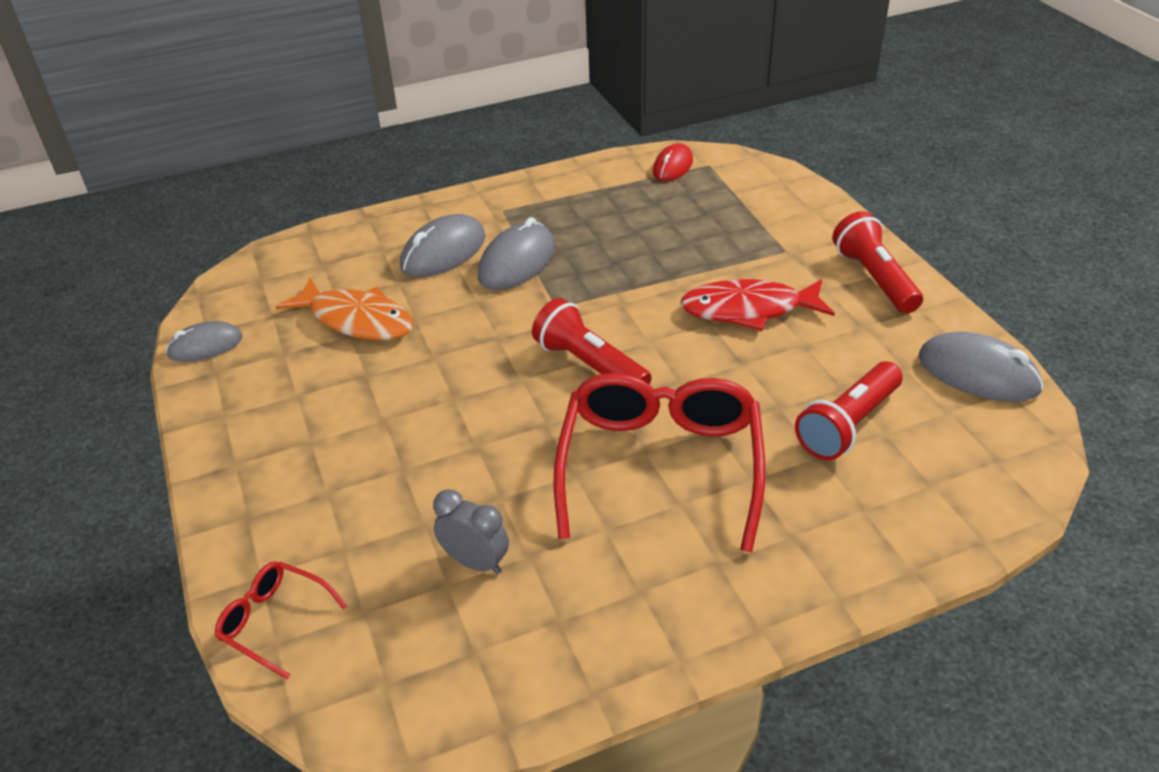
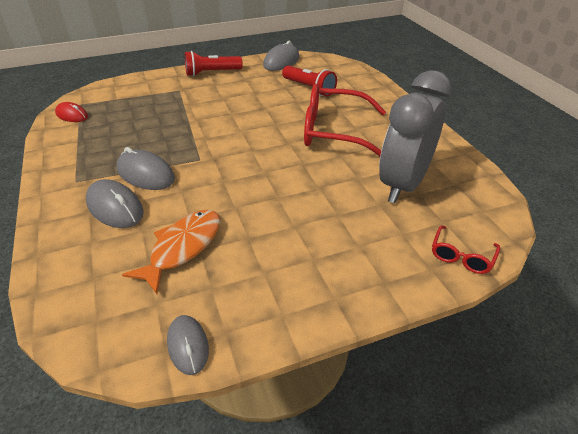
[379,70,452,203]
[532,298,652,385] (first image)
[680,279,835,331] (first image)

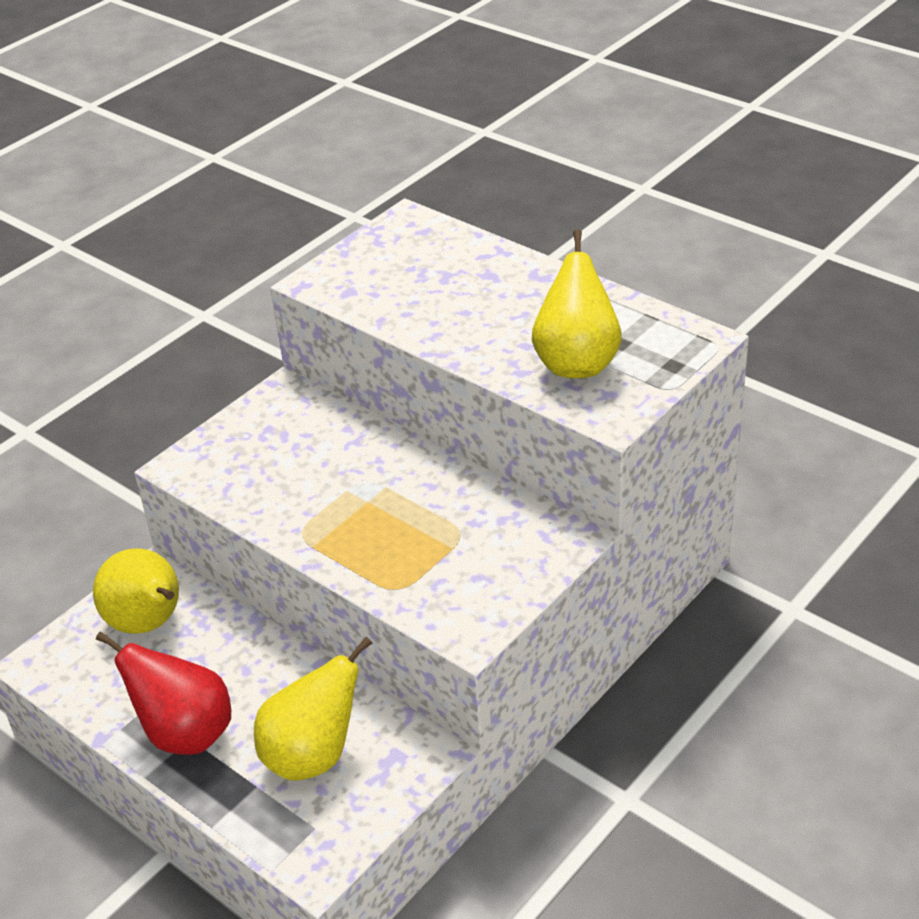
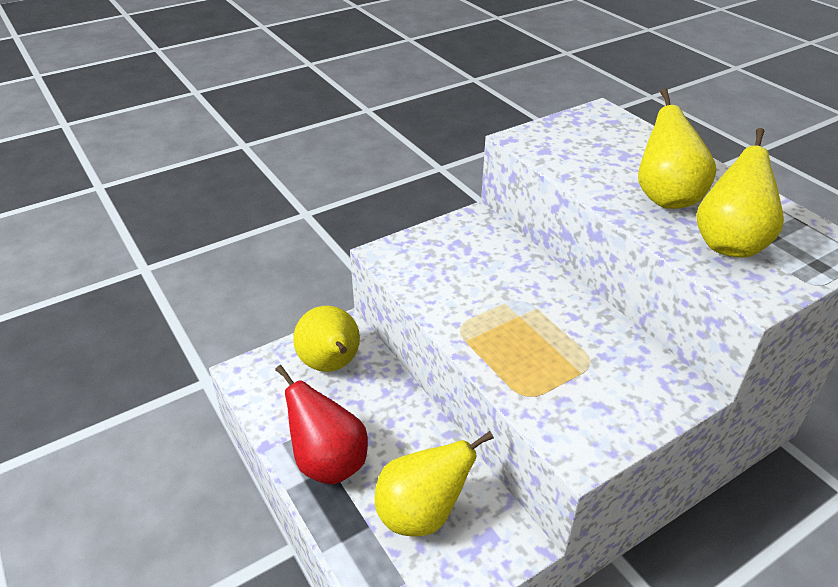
[638,88,717,209]

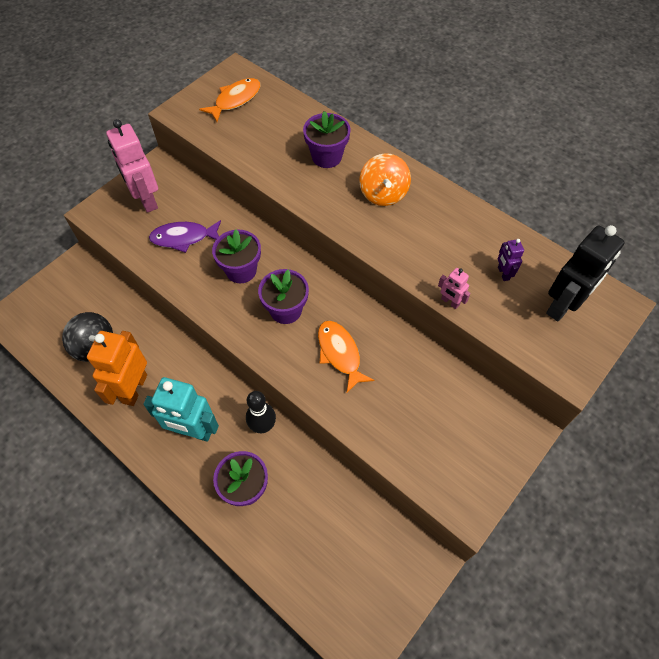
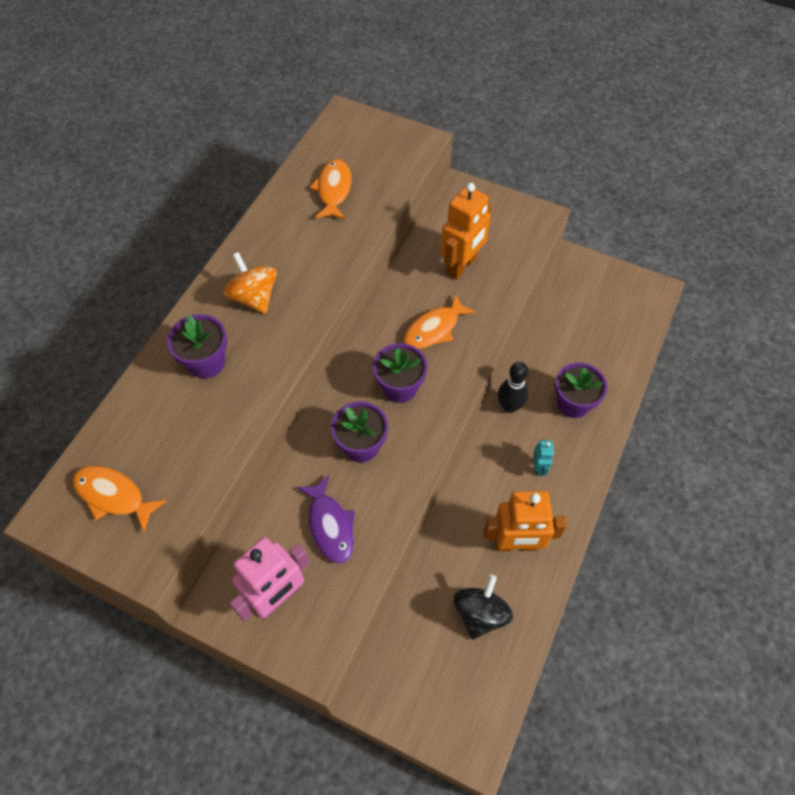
[224,252,277,314]
[310,159,351,220]
[441,183,492,280]
[533,439,554,476]
[438,268,471,309] (first image)
[546,225,625,321] (first image)

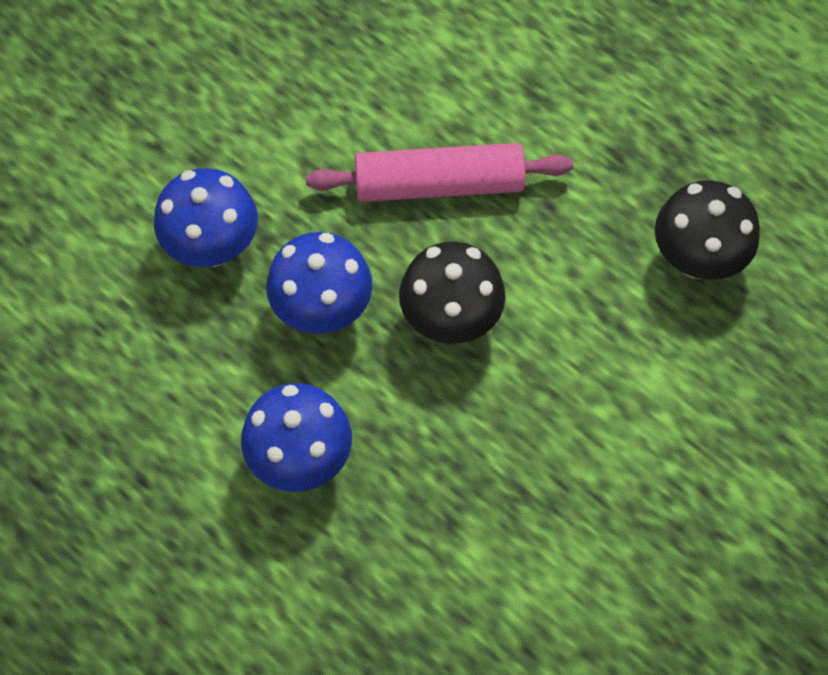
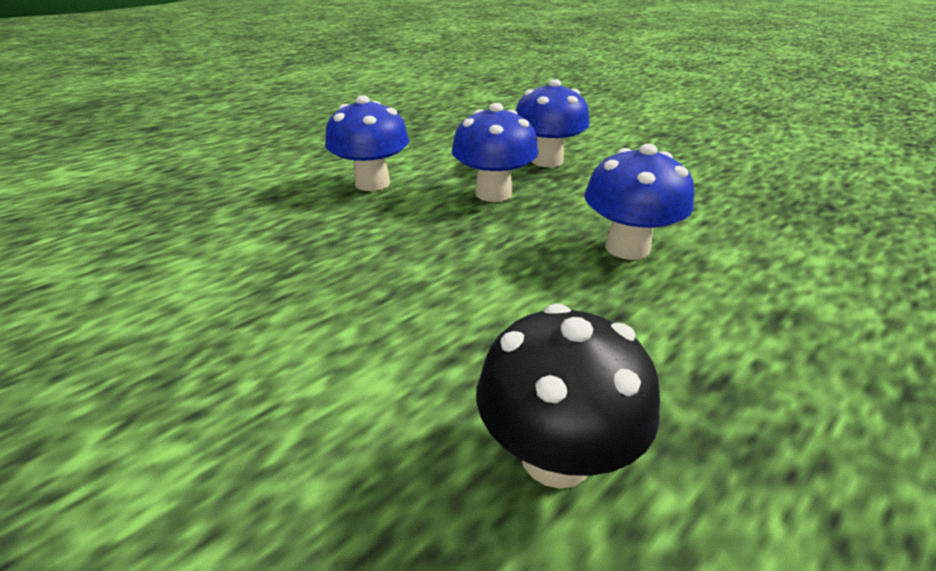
[584,144,694,260]
[399,241,506,344] (first image)

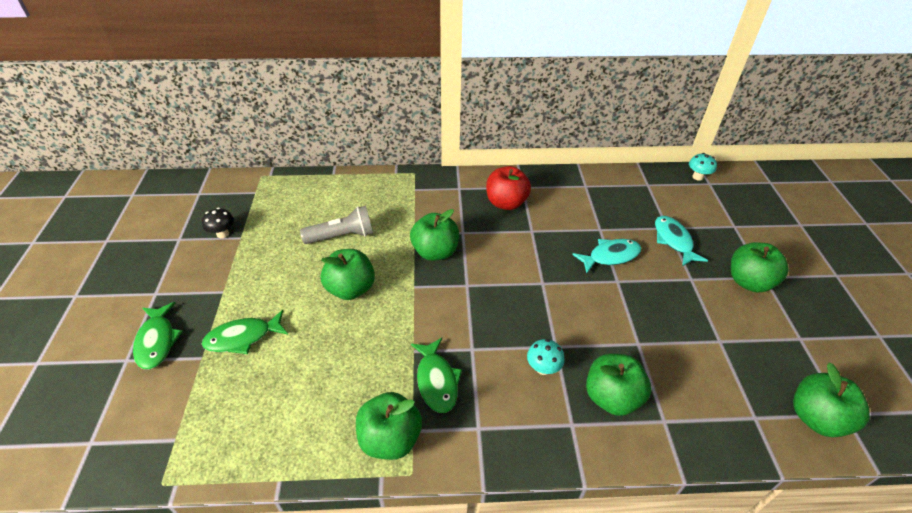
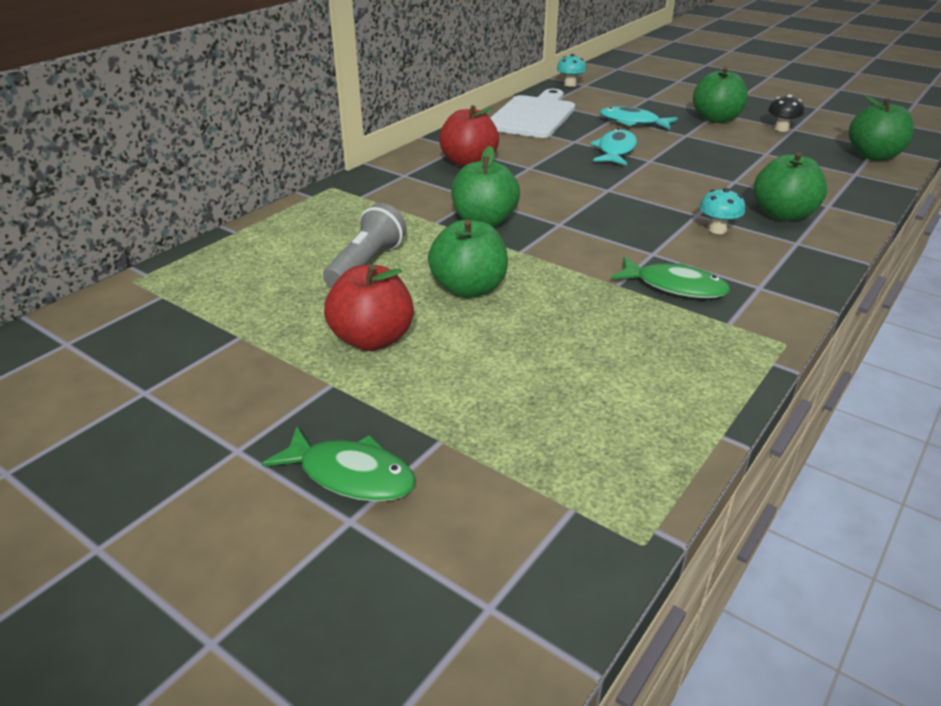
[324,264,414,351]
[490,89,575,138]
[768,94,804,132]
[202,310,288,354] (first image)
[356,392,422,460] (first image)

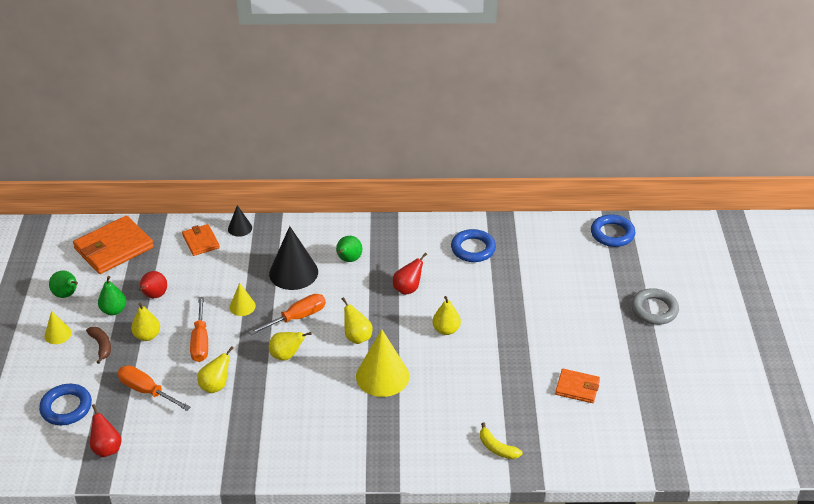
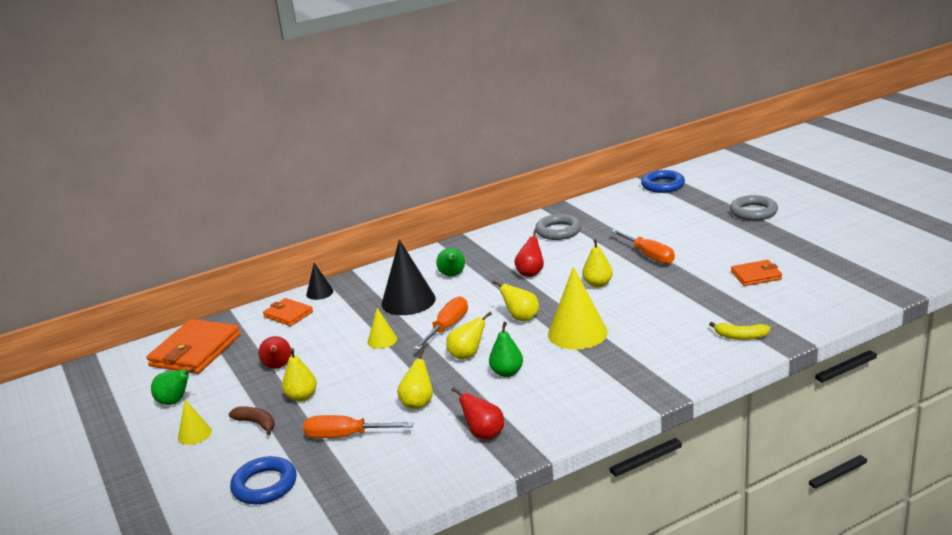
[451,387,504,440]
[489,322,523,377]
[535,214,581,240]
[611,229,675,264]

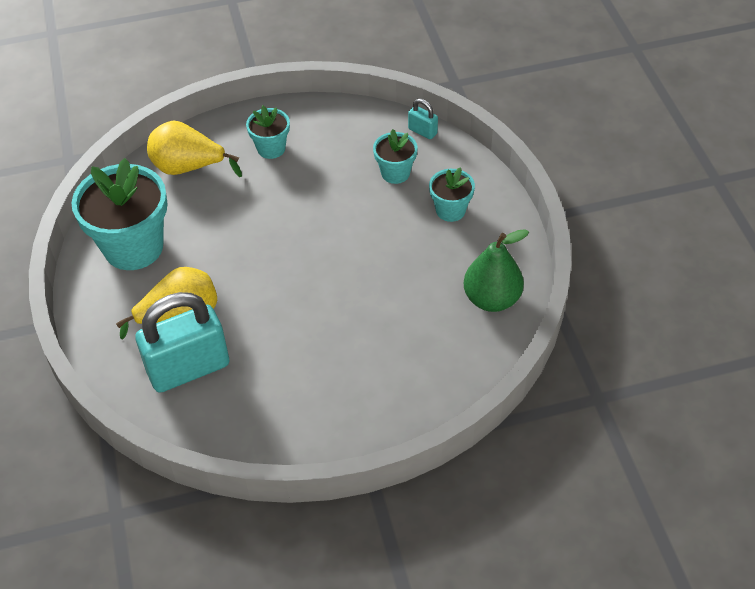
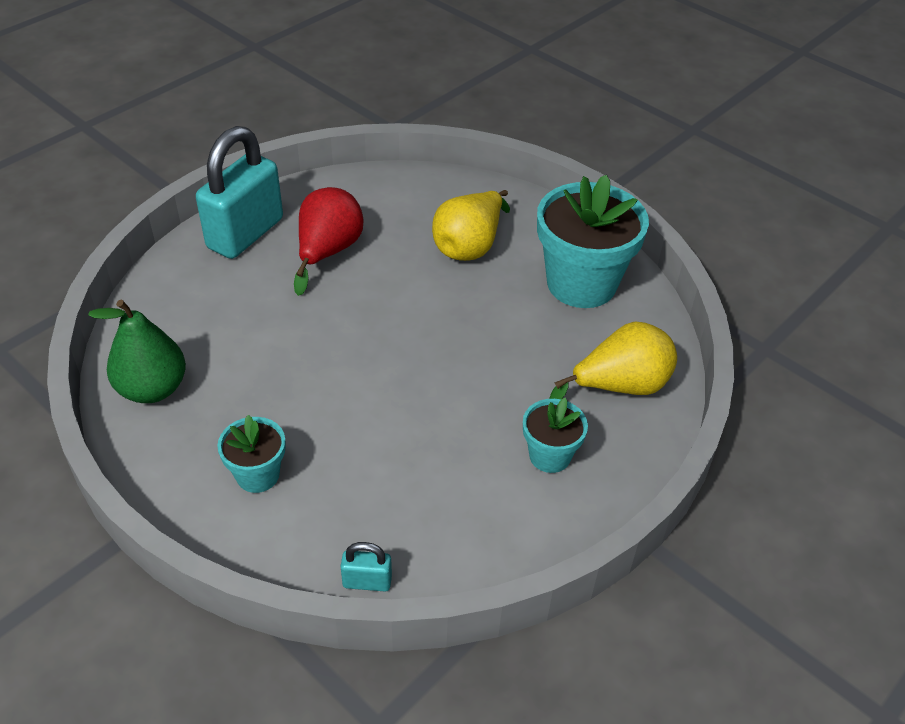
[196,126,283,259]
[294,187,364,296]
[373,129,418,184] (first image)

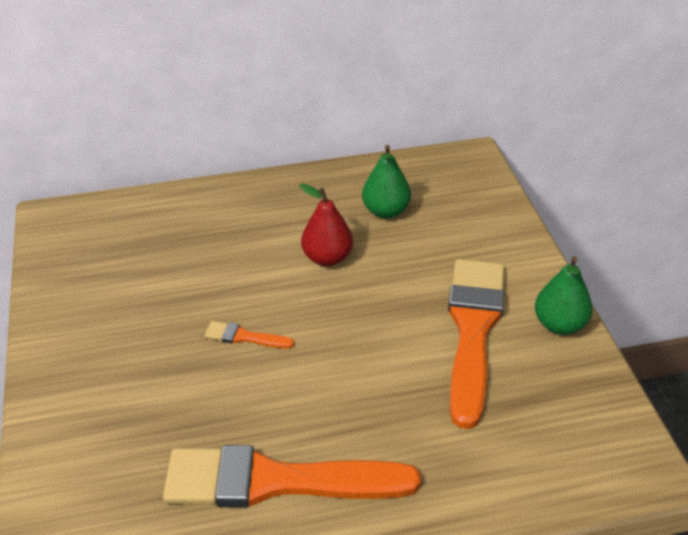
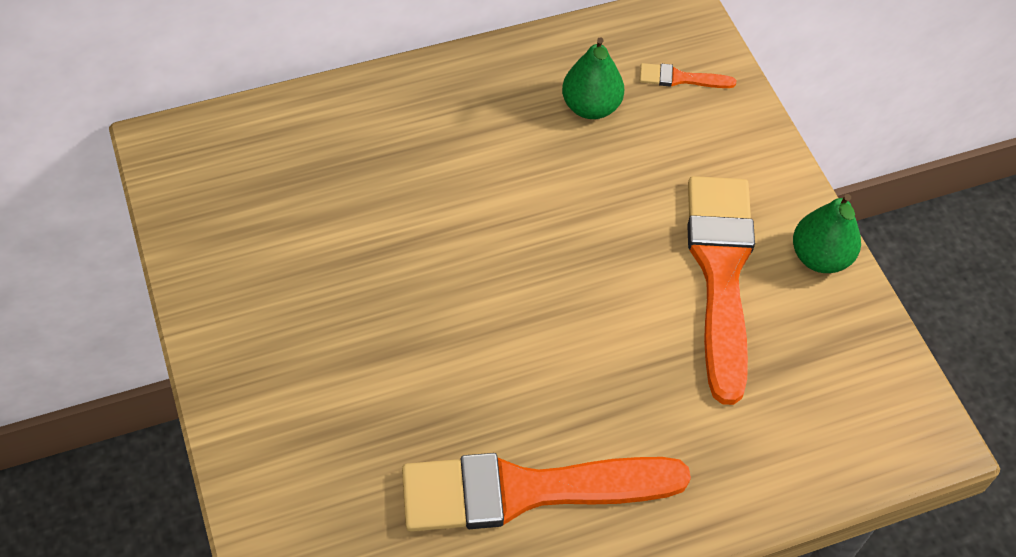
[640,63,736,88]
[299,183,353,266] (first image)

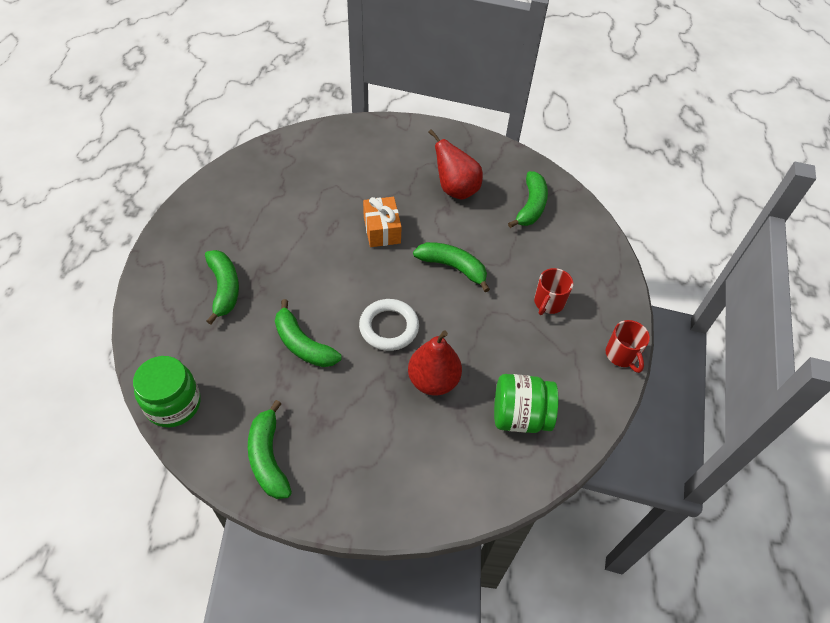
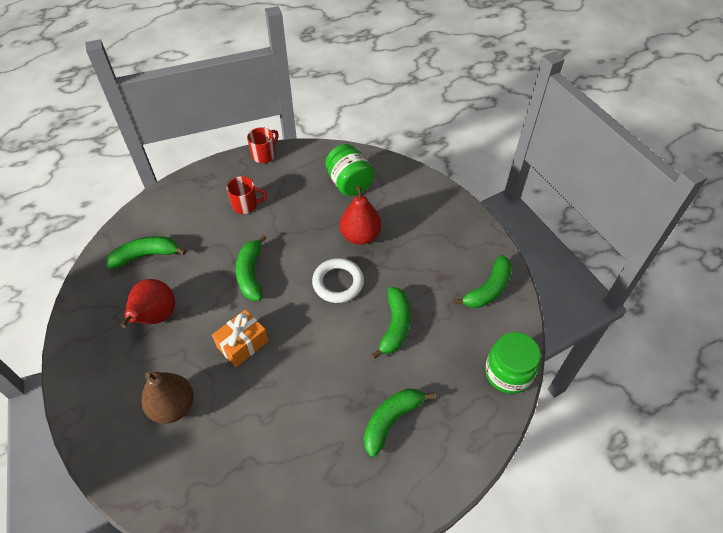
[141,372,194,424]

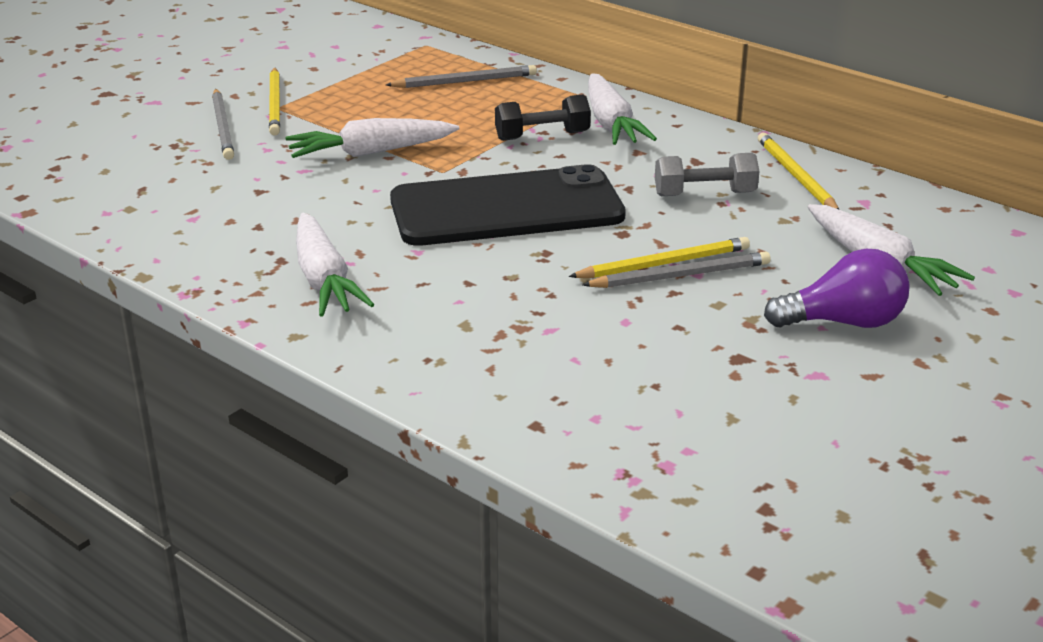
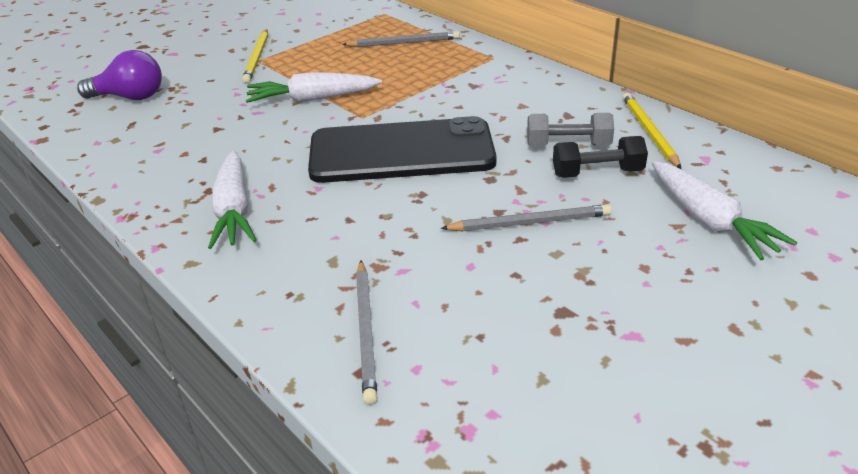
[77,50,162,100]
[356,260,377,405]
[553,136,648,178]
[569,237,750,278] (first image)
[588,73,657,145] (first image)

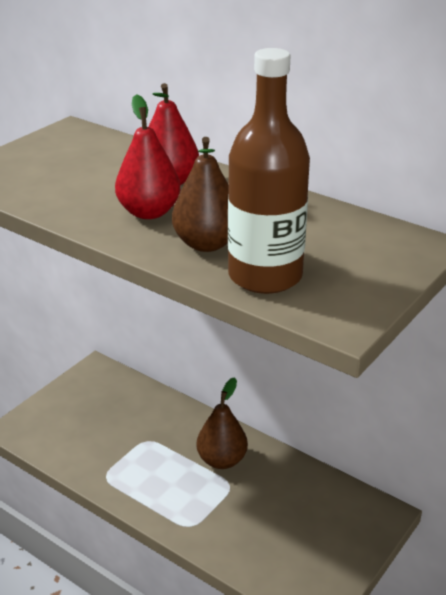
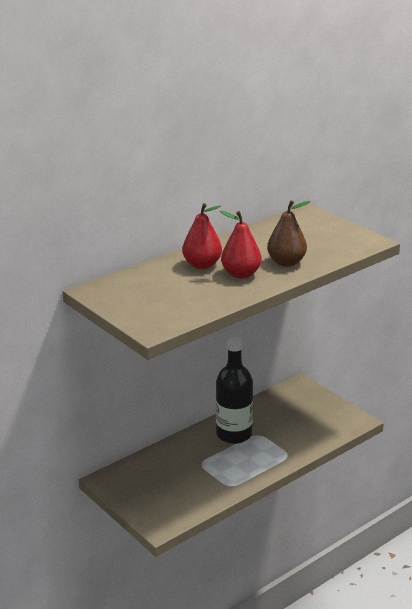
[216,337,253,444]
[228,48,310,294] (first image)

